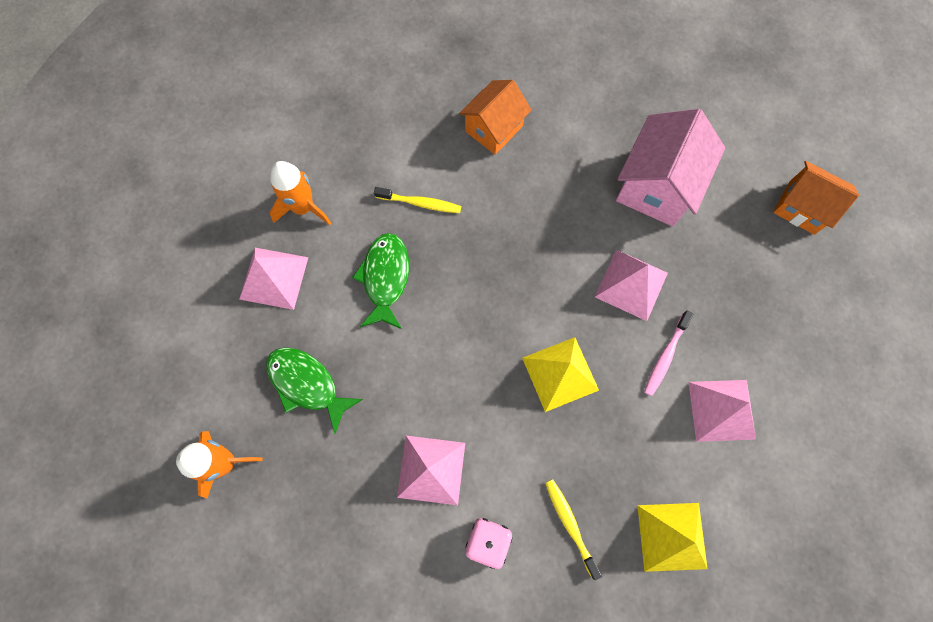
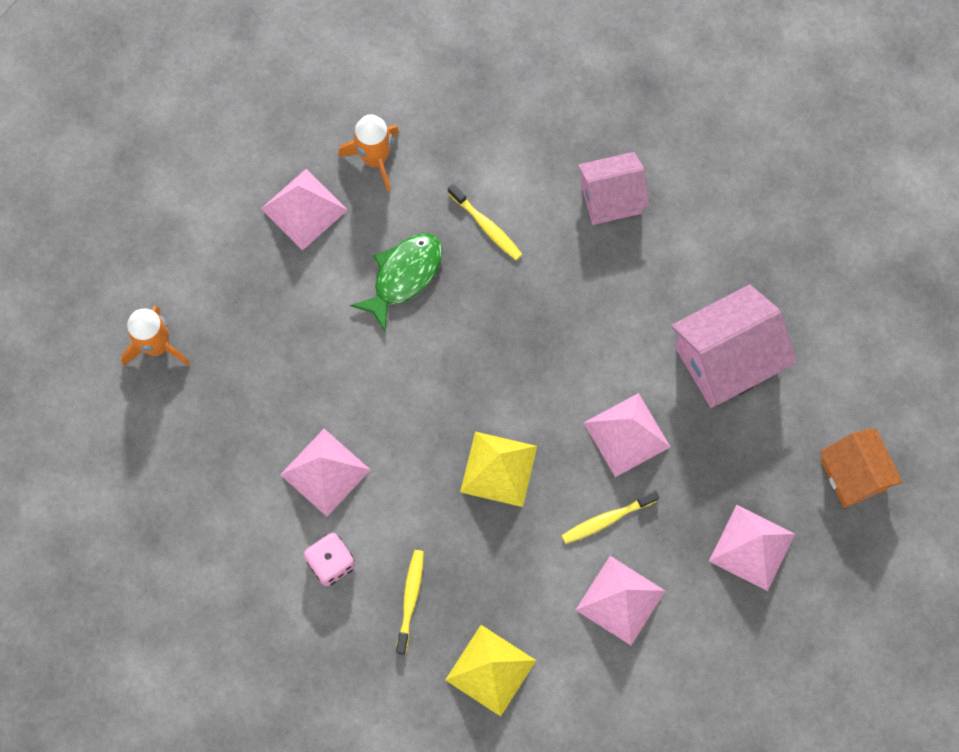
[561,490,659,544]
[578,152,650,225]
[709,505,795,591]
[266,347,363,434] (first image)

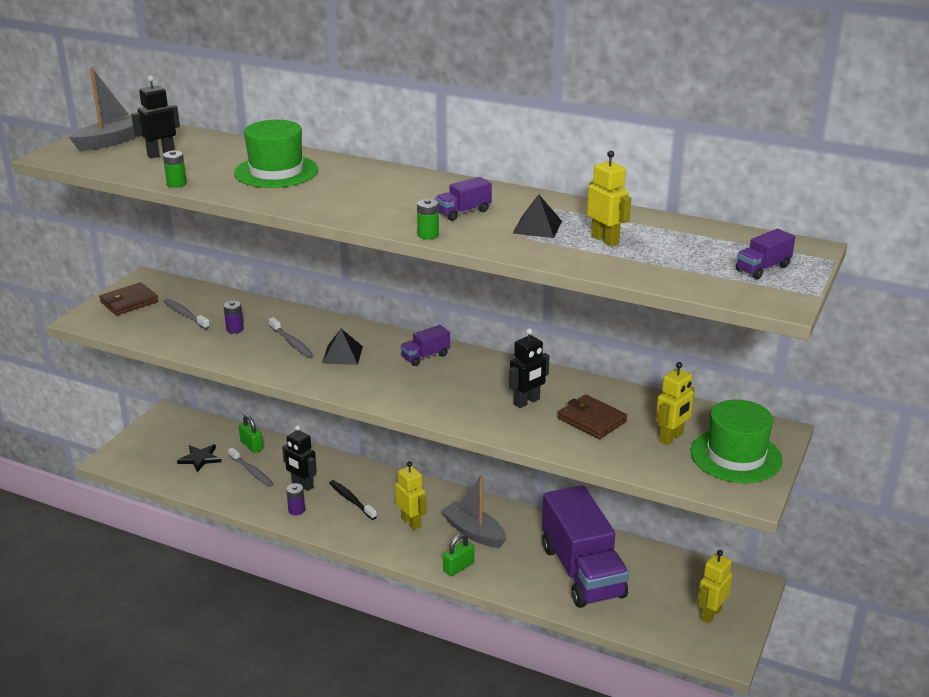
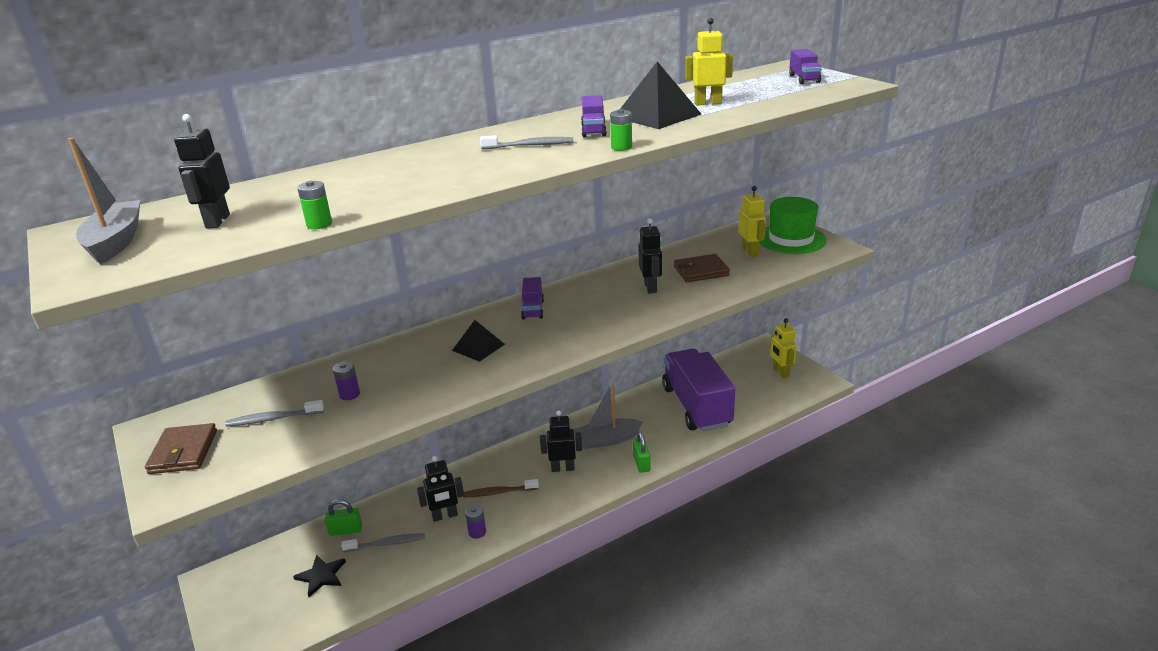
[463,479,539,498]
[480,135,573,149]
[540,410,582,472]
[620,61,701,129]
[662,349,735,432]
[234,120,318,188] (first image)

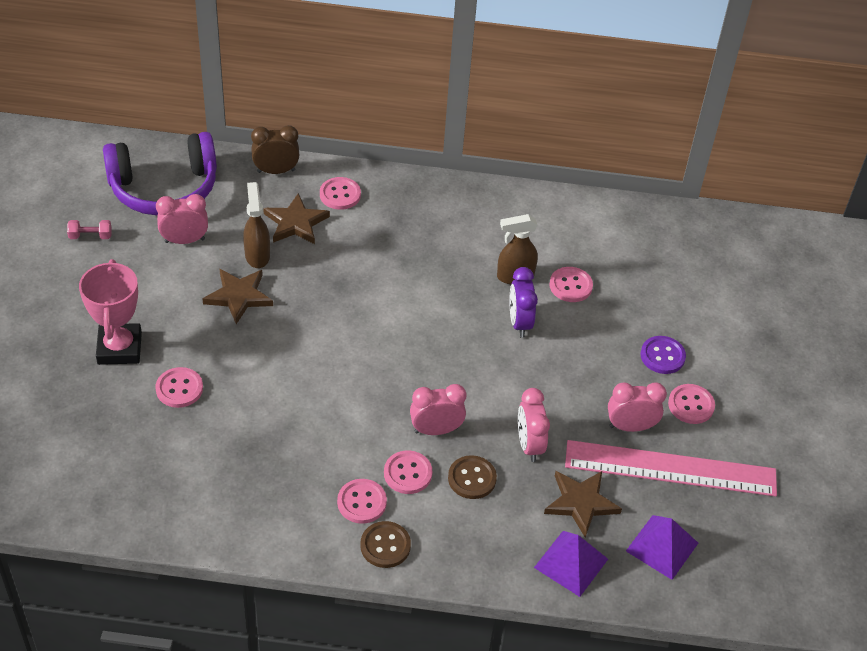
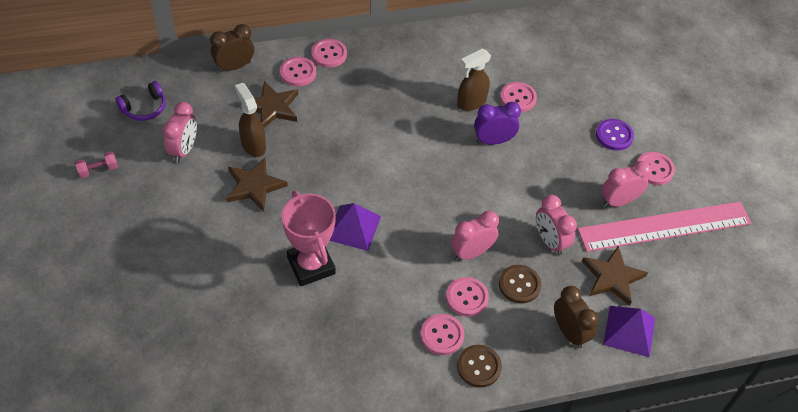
[116,81,166,121]
[163,102,197,163]
[282,191,336,286]
[311,39,347,68]
[330,203,381,251]
[474,102,521,145]
[554,286,599,348]

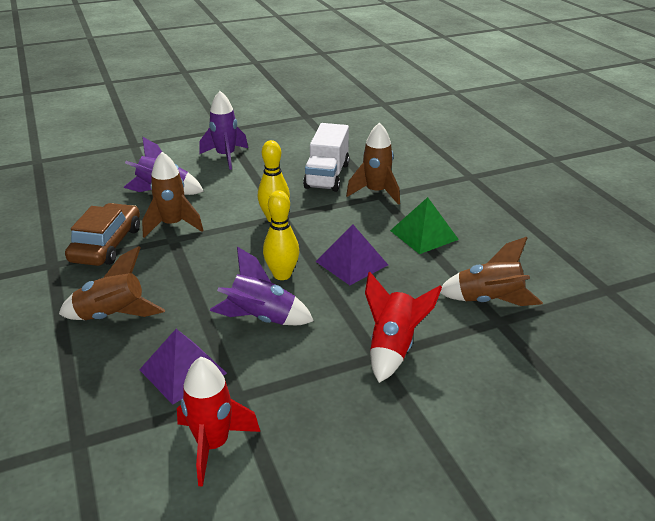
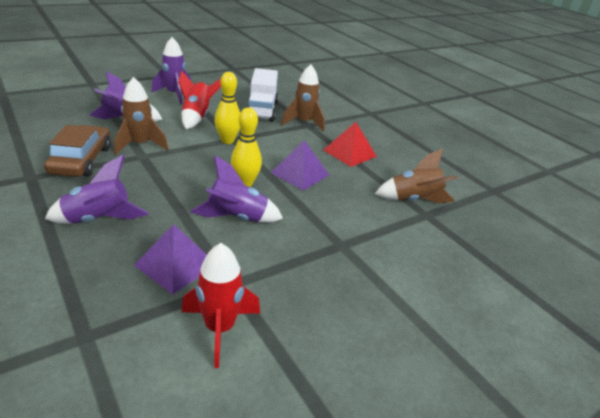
[45,155,149,224]
[178,70,221,129]
[323,122,377,167]

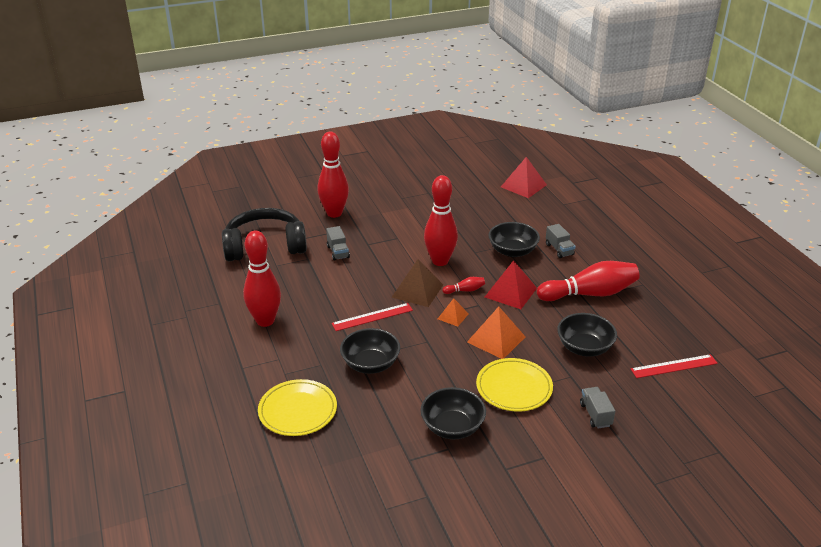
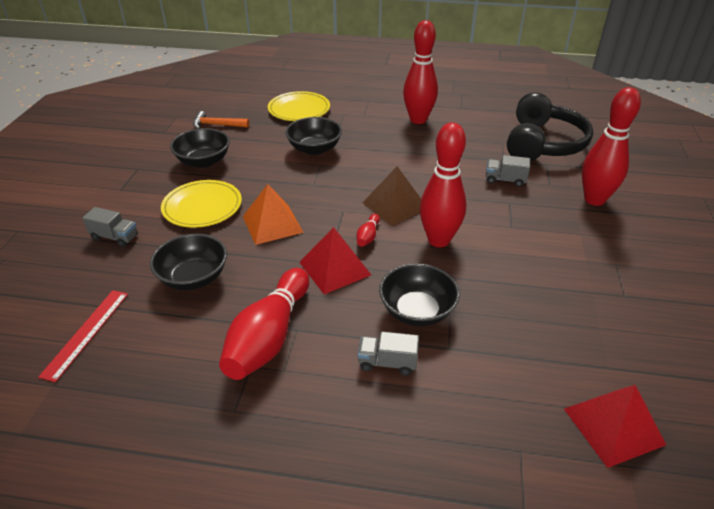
[193,111,249,129]
[331,303,413,331] (first image)
[438,298,469,327] (first image)

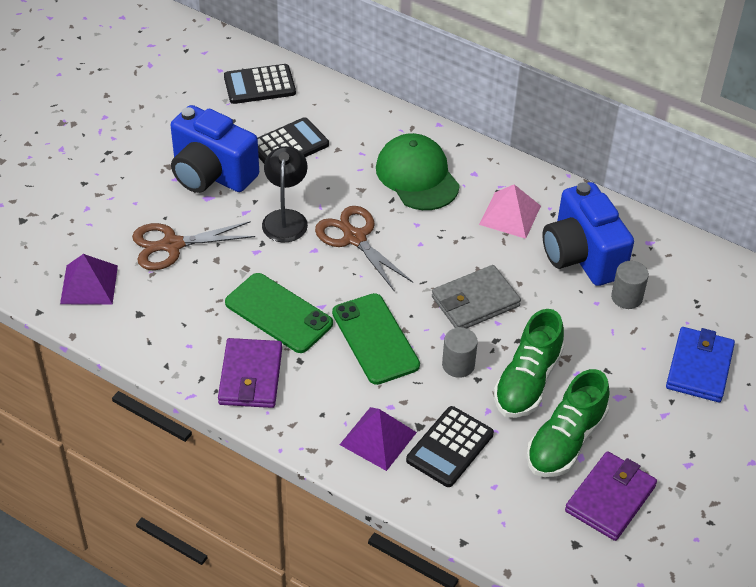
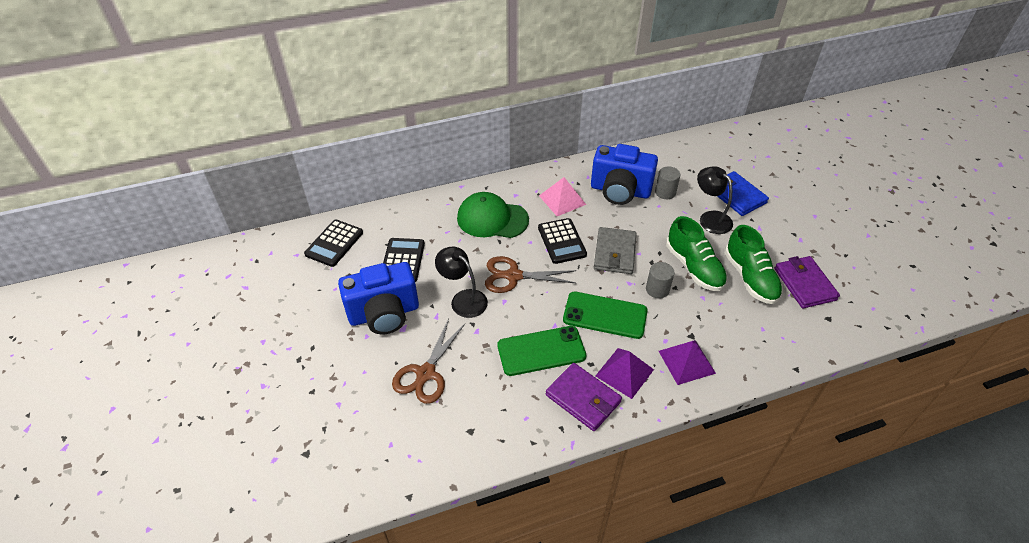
[538,218,587,264]
[596,348,654,399]
[697,166,733,234]

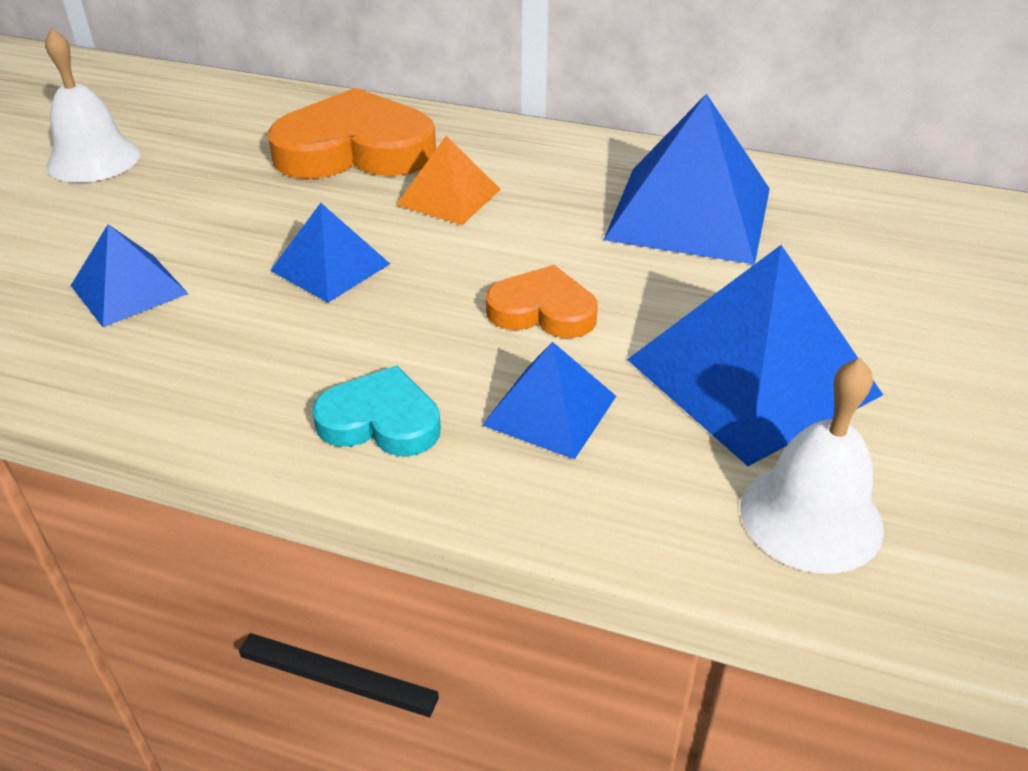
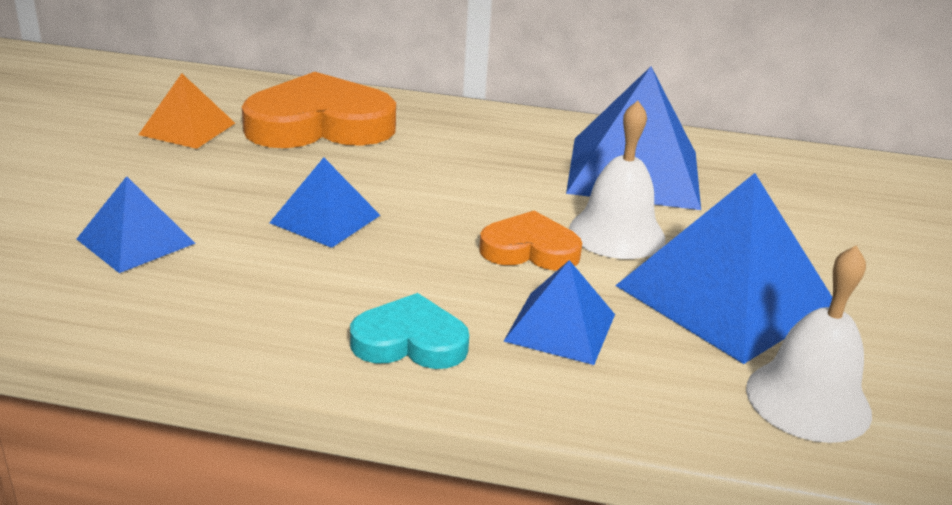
[138,73,235,149]
[569,101,665,259]

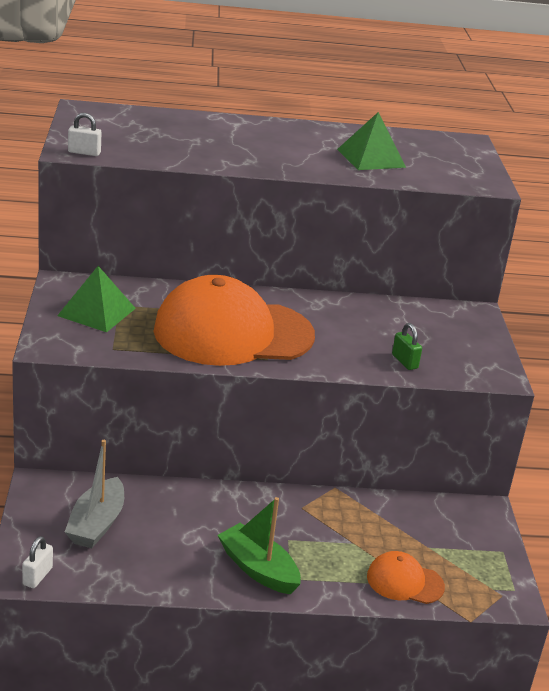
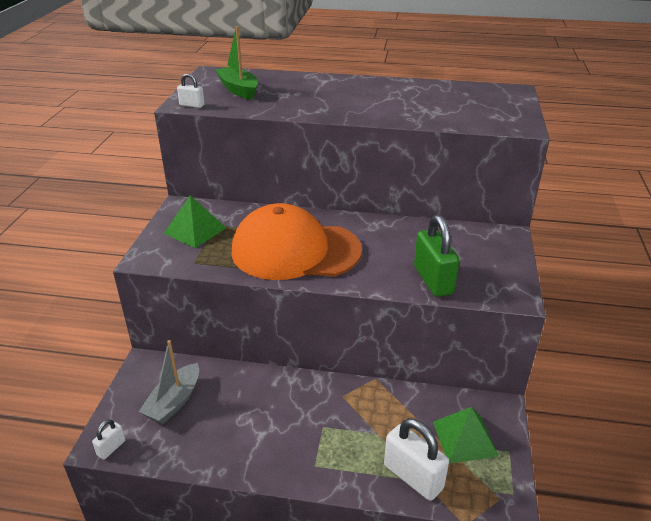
[215,26,258,100]
[384,418,449,501]
[414,215,459,297]
[433,407,499,463]

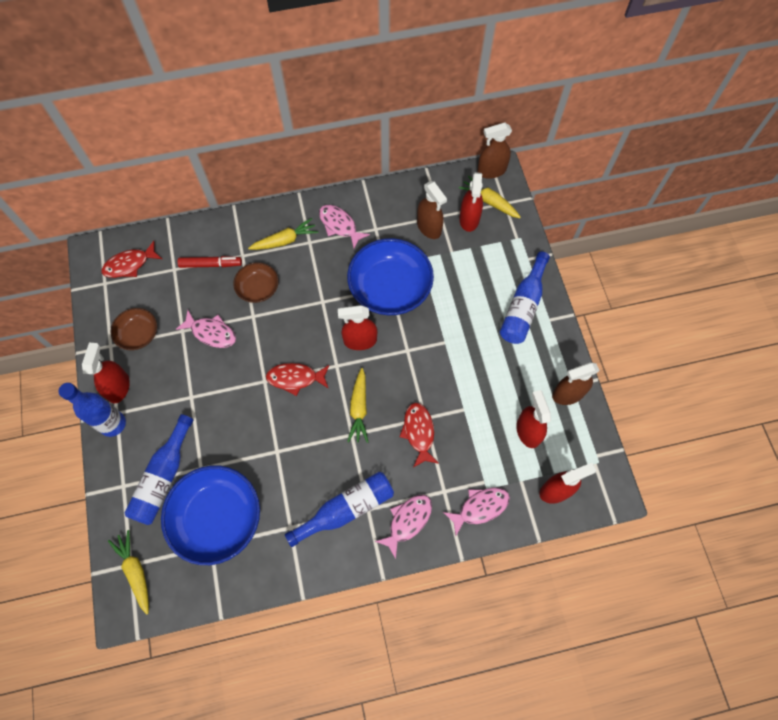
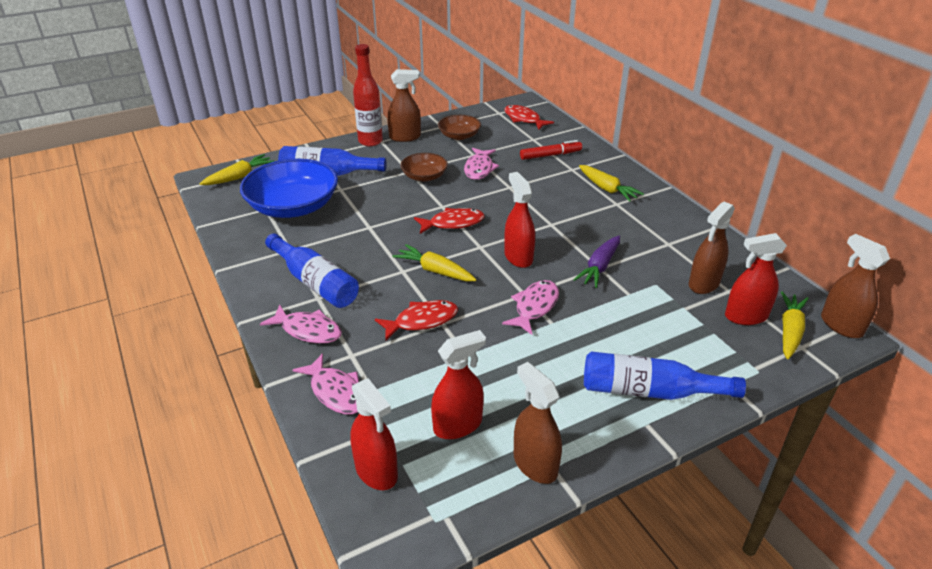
[353,44,383,146]
[387,69,421,142]
[392,244,476,281]
[400,153,448,181]
[414,208,485,234]
[502,280,559,335]
[520,140,582,160]
[573,236,620,288]

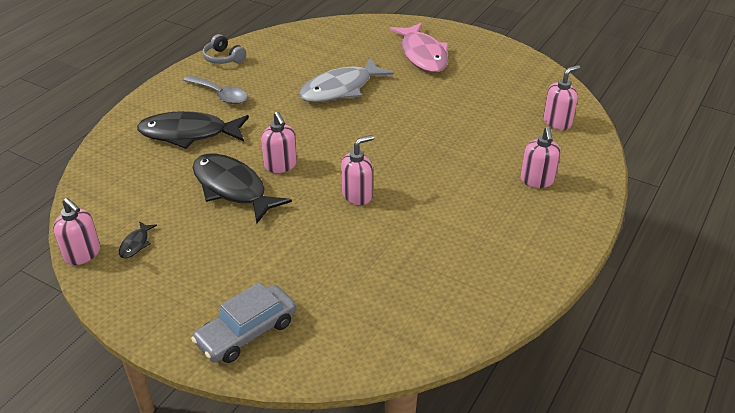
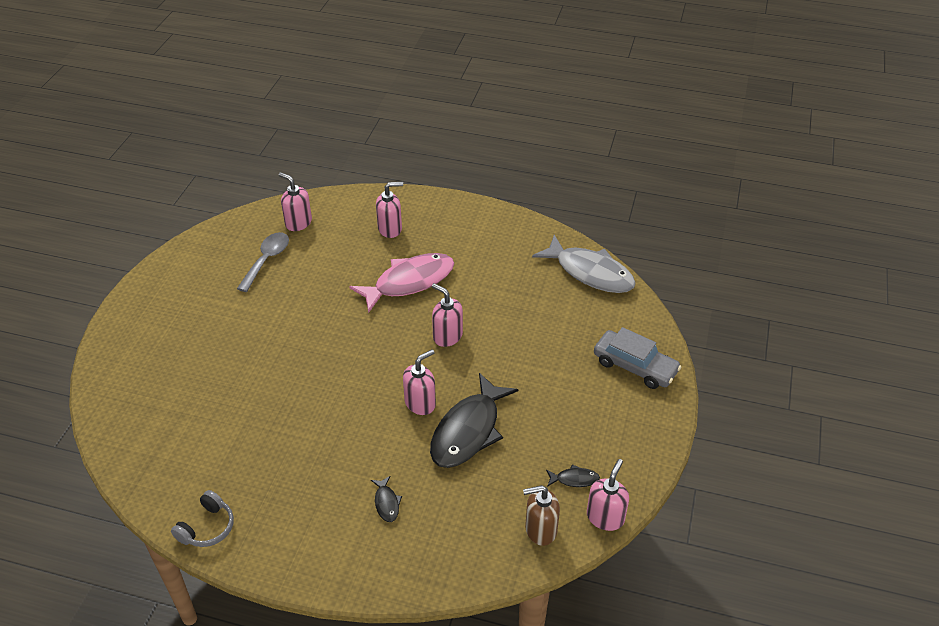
[237,232,289,292]
[349,253,454,313]
[371,476,402,522]
[523,485,560,546]
[532,235,636,293]

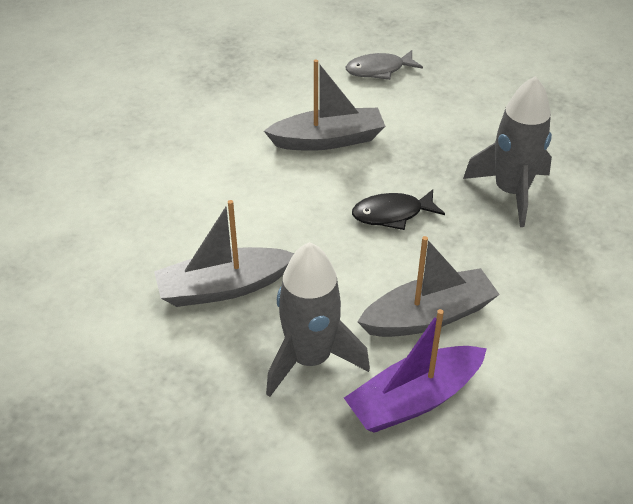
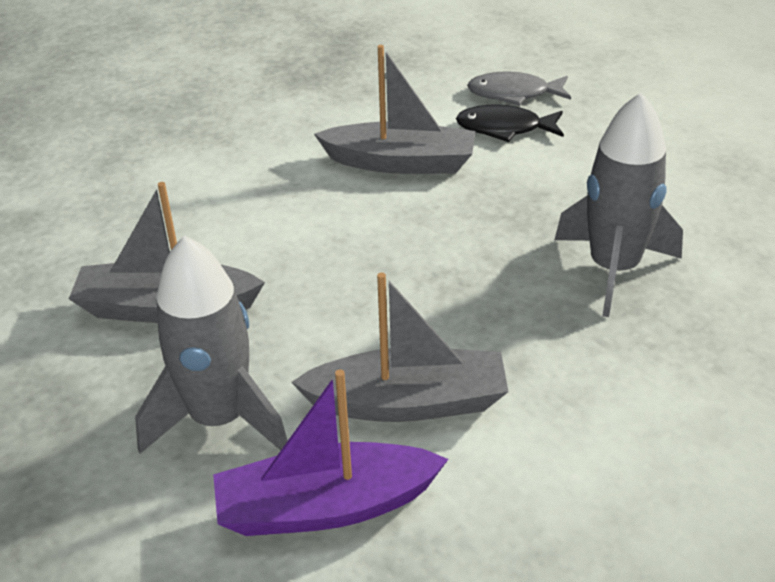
[456,105,564,142]

